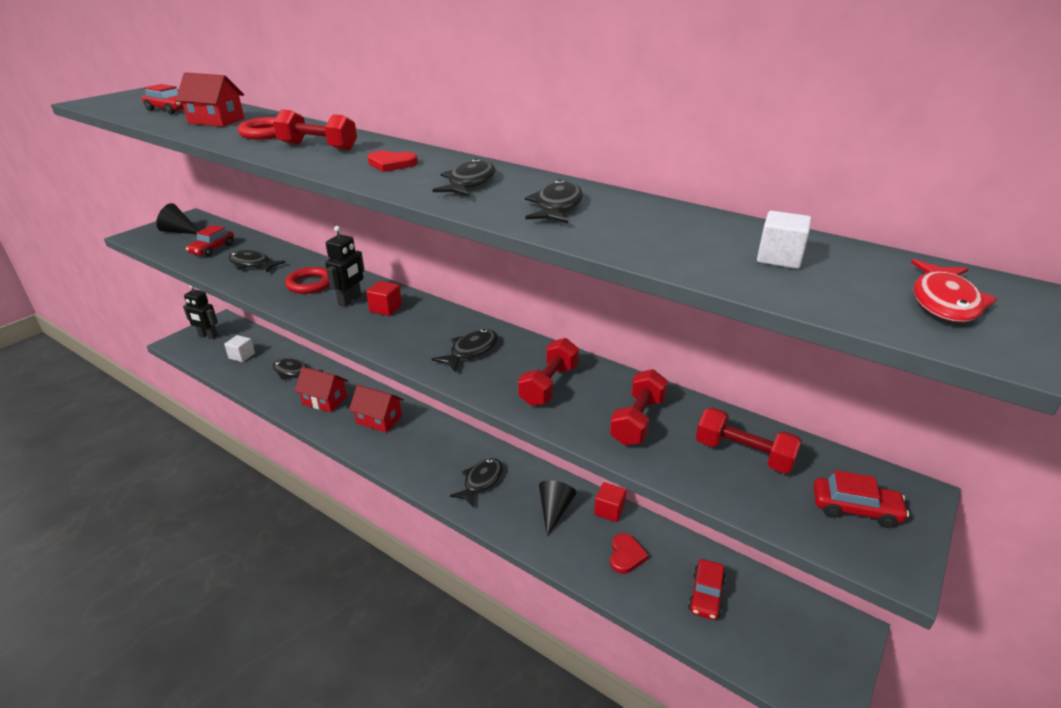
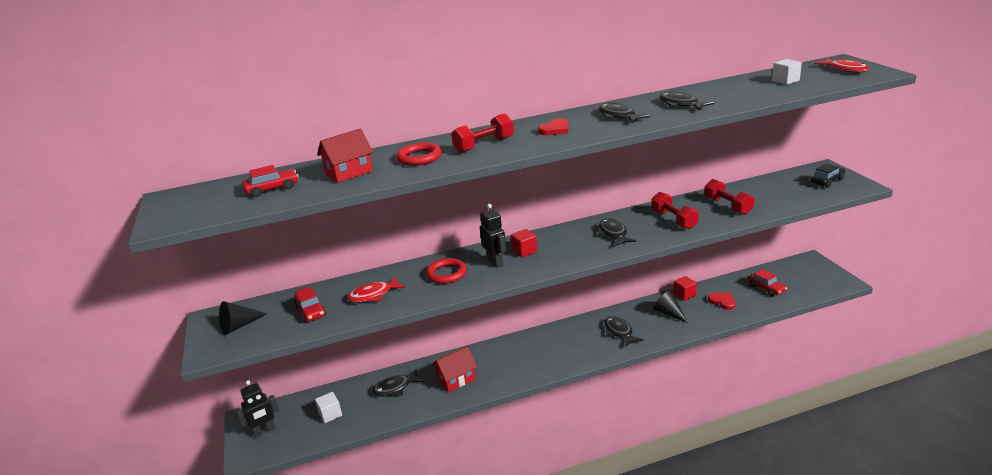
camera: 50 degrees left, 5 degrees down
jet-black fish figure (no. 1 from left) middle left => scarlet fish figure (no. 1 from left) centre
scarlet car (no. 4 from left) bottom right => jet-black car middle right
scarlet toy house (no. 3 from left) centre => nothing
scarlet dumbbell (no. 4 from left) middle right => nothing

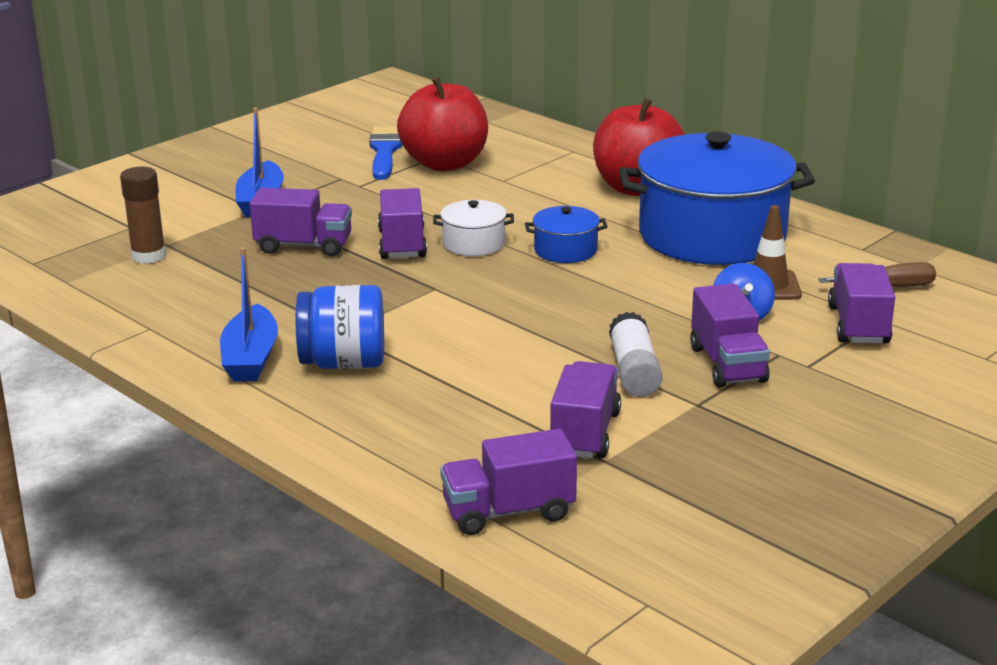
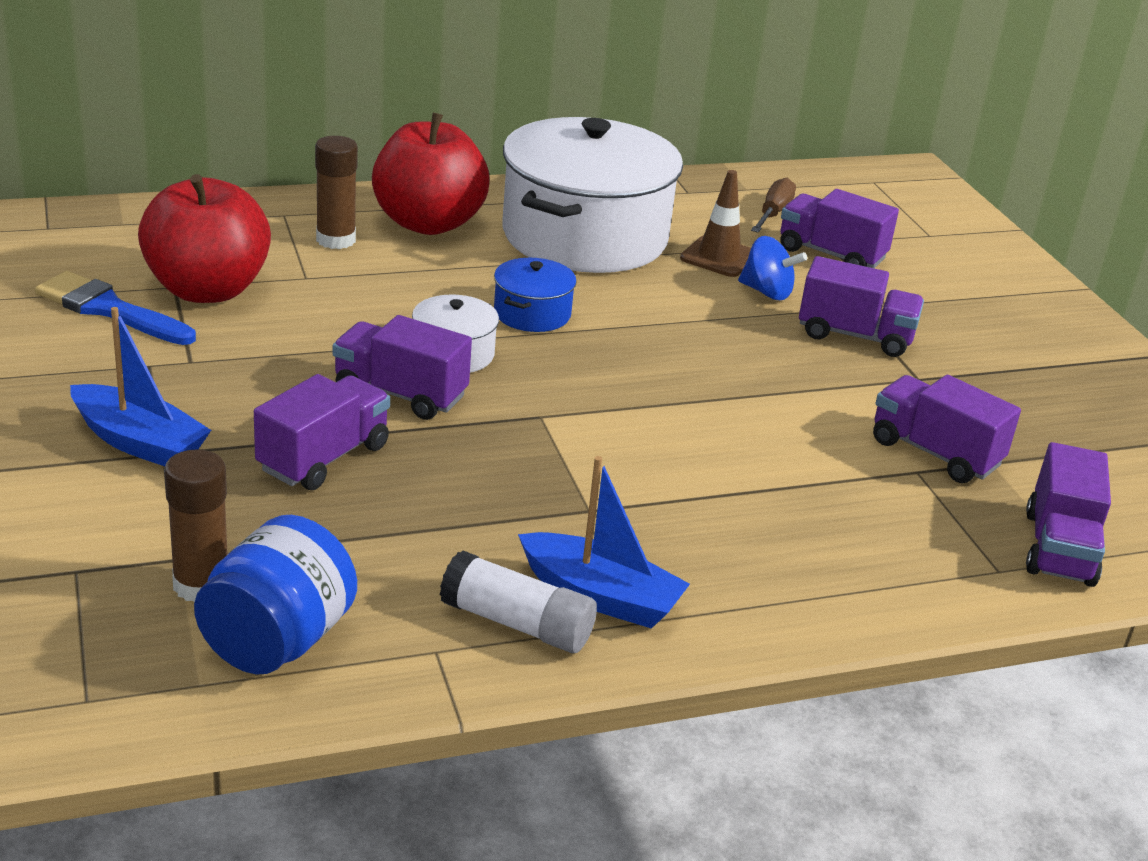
camera: 65 degrees left, 5 degrees up
royal blue preserve jar centre => royal blue preserve jar bottom left, shifted
nothing => russet glue stick (no. 2 from left) top left
white glue stick centre => white glue stick bottom centre, shifted
royal blue stockpot (no. 2 from left) top right => white stockpot (no. 2 from left) top centre

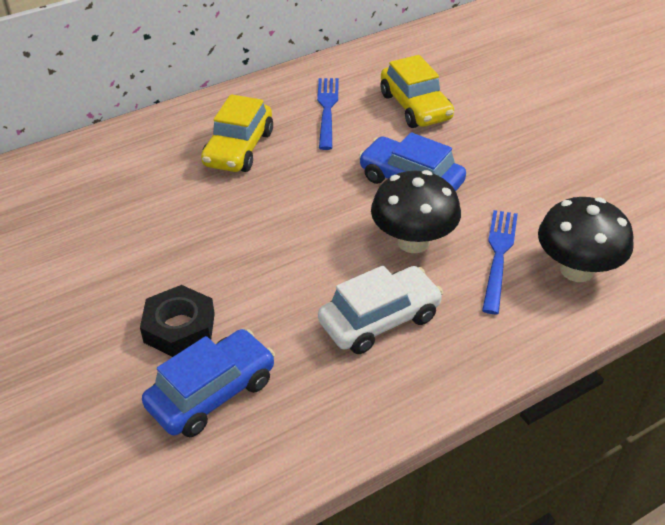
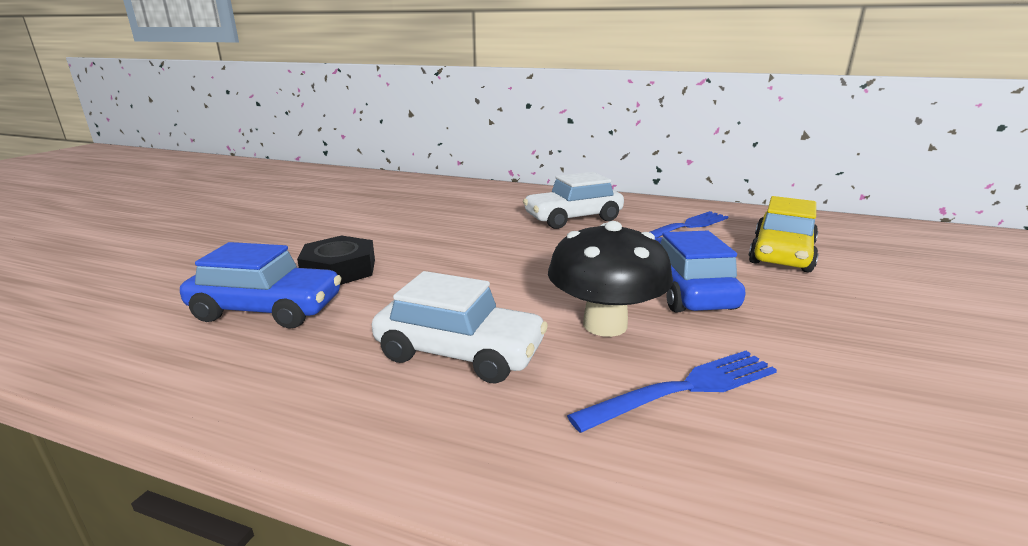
camera: 50 degrees right, 20 degrees down
golden car (no. 1 from left) top centre => white car (no. 2 from left) centre
jet-black fungus (no. 2 from left) middle right => nothing

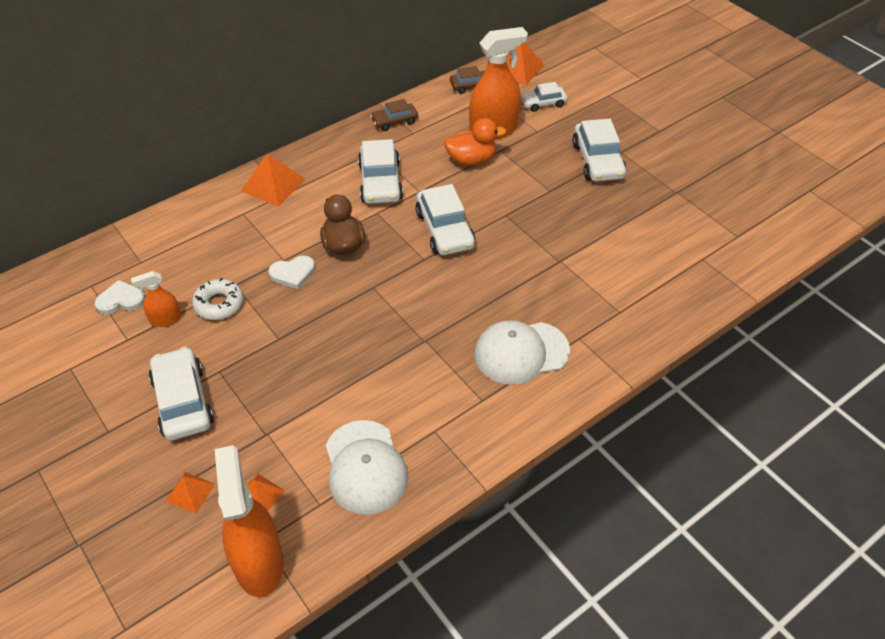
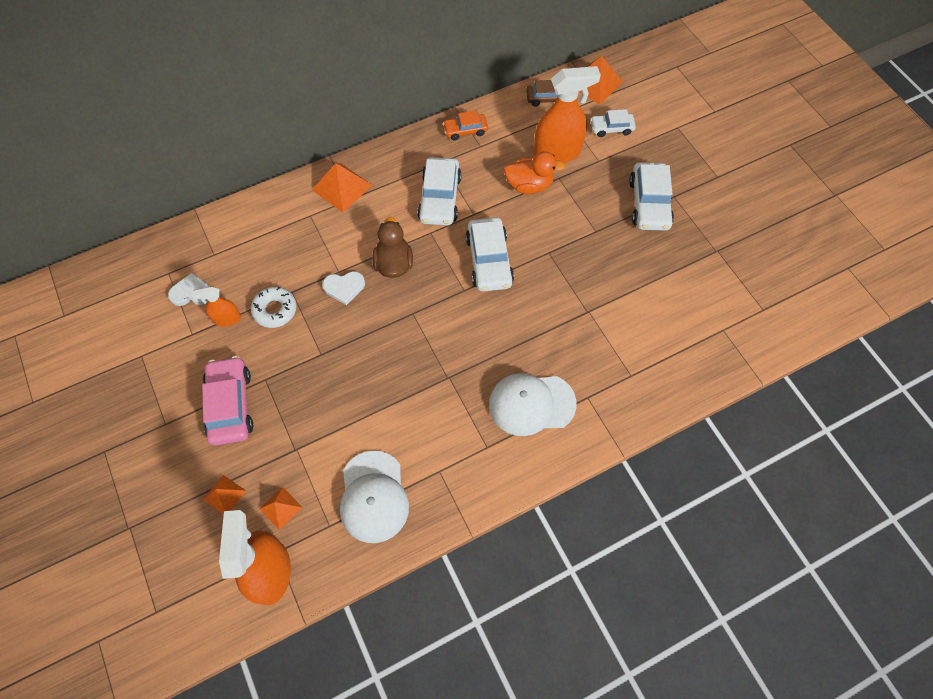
camera: 10 degrees right, 15 degrees up
white car (no. 1 from left) middle left => rosy car middle left
russet car (no. 1 from left) top centre => bright orange car top centre

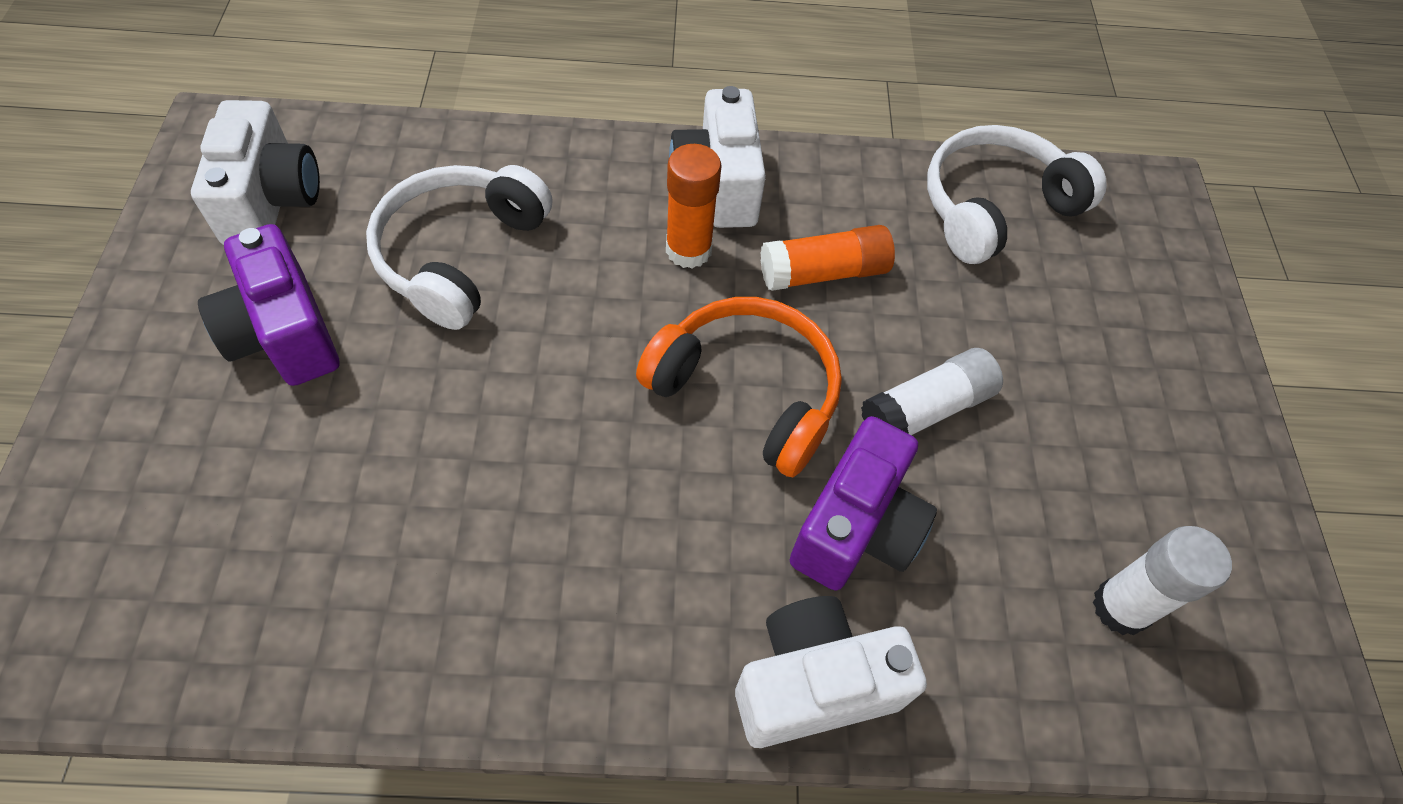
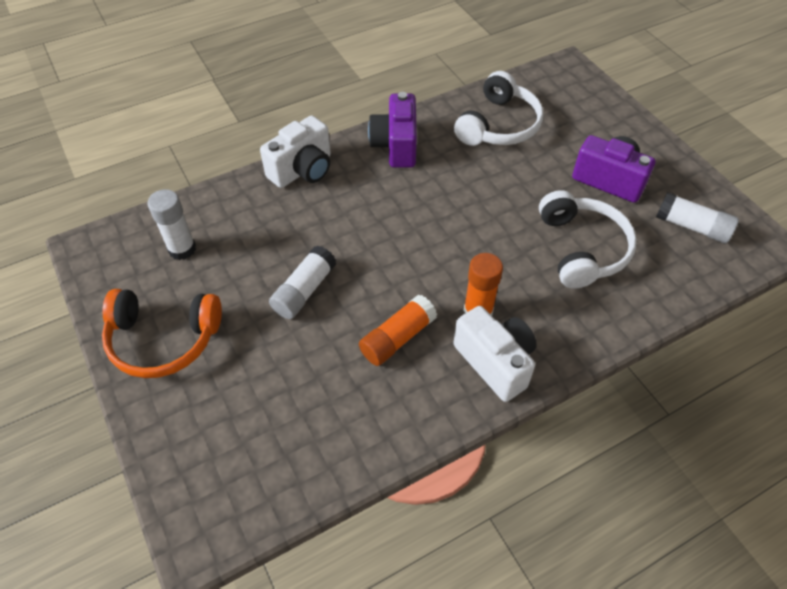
camera: 155 degrees right, 5 degrees down
bright orange headphones centre => bright orange headphones middle left, shifted
violet camera (no. 2 from left in the first image) centre => violet camera (no. 1 from left) top centre, shifted
white headphones (no. 2 from left in the first image) top right => white headphones (no. 1 from left) top centre, shifted
white camera (no. 1 from left) top left => white glue stick (no. 3 from left) middle right

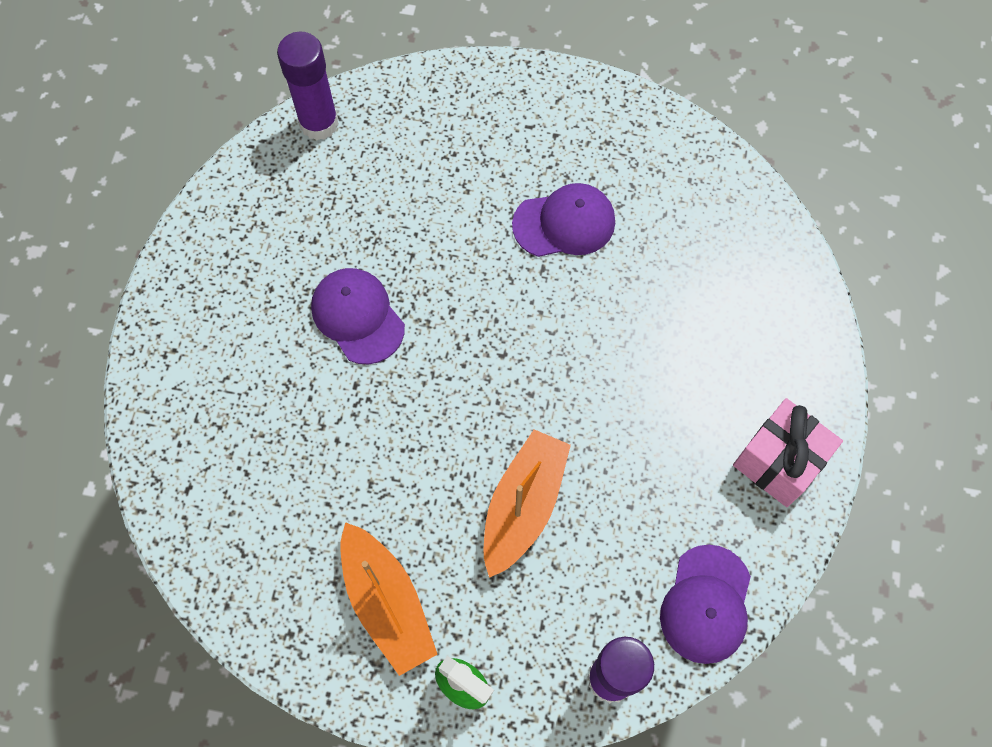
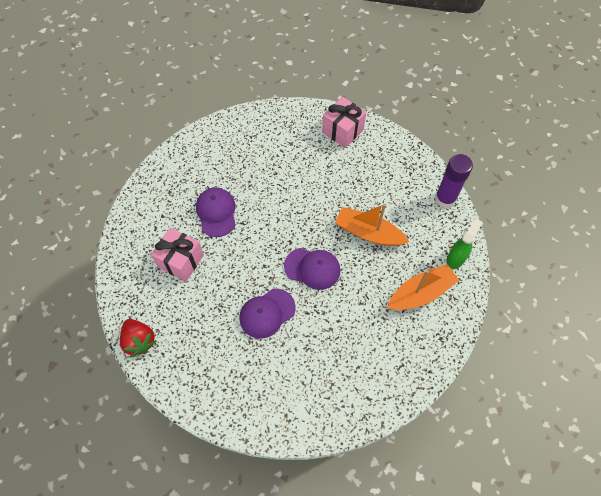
camera: 90 degrees left, 5 degrees down
violet glue stick (no. 1 from left) top left => scarlet berry bottom left
nothing => rosy present (no. 1 from left) middle left
violet cap (no. 3 from left) bottom right => violet cap (no. 3 from left) centre, shifted

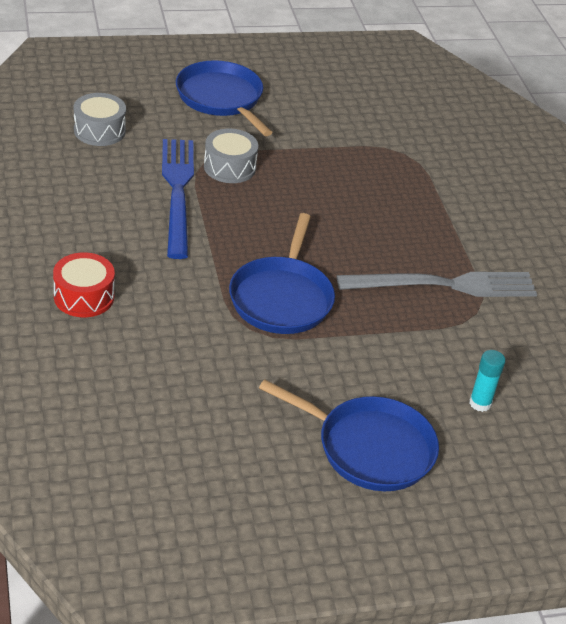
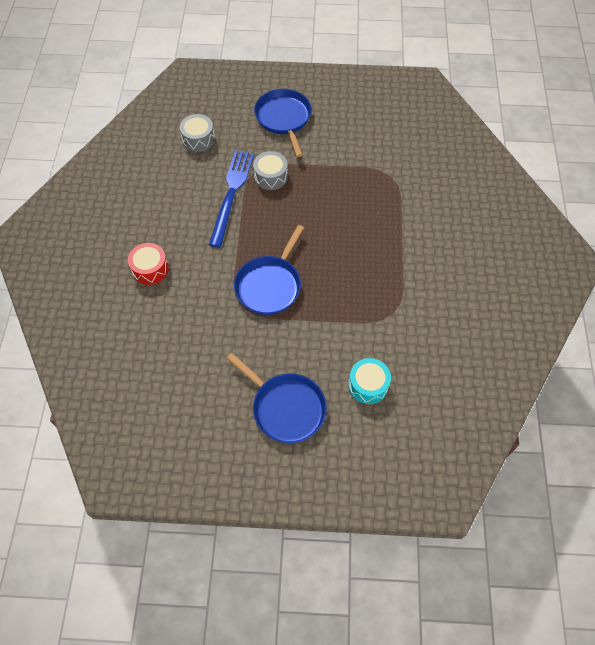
camera: 20 degrees right, 20 degrees up
teal glue stick middle right => teal drum centre
gray dinner fork middle right => nothing

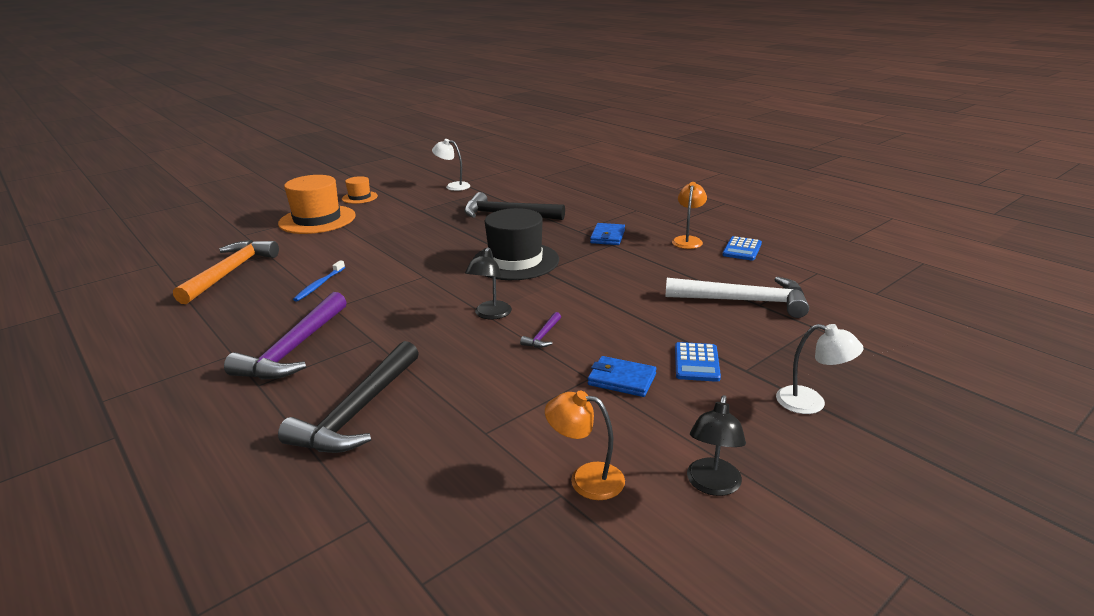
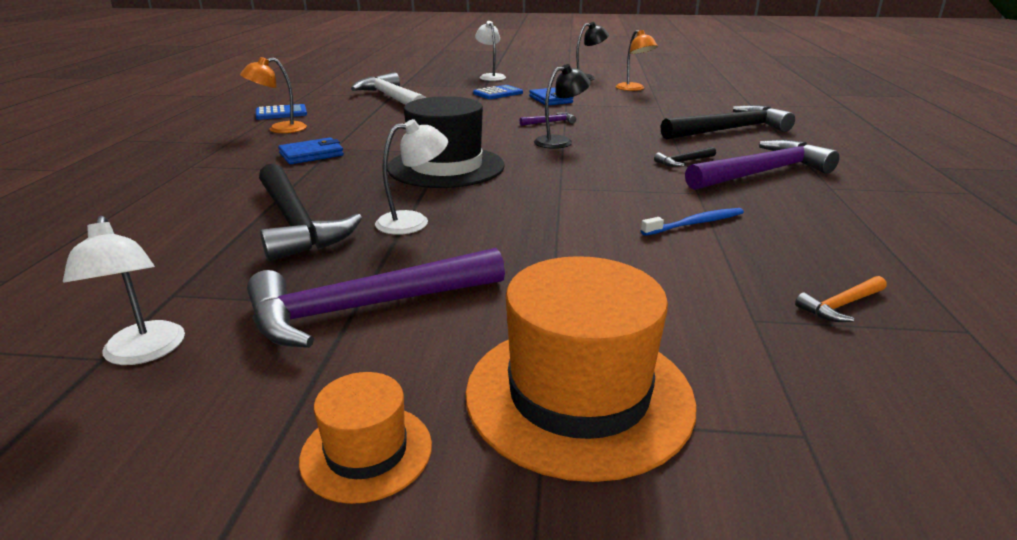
camera: 135 degrees left, 0 degrees up
nothing => violet carpenter's hammer (no. 1 from left) centre
nothing => white desk lamp (no. 2 from left) top centre
nothing => jet-black carpenter's hammer (no. 2 from left) top right
bright orange carpenter's hammer middle left => bright orange carpenter's hammer middle right, x0.43

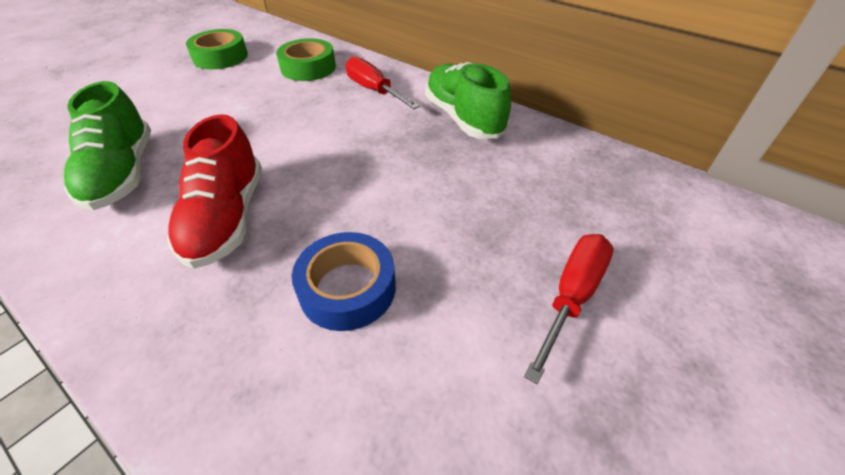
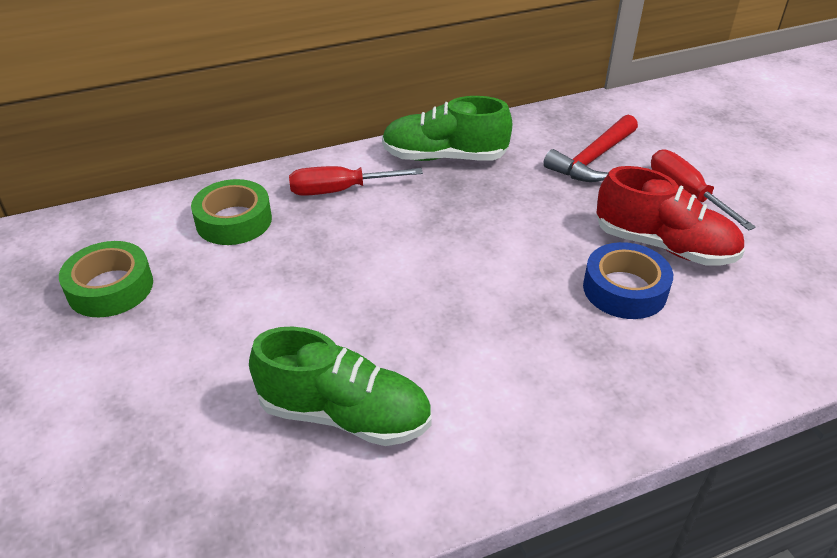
camera: 60 degrees left, 5 degrees down
nothing => scarlet carpenter's hammer top right
scarlet shoe middle left => scarlet shoe middle right, shifted

